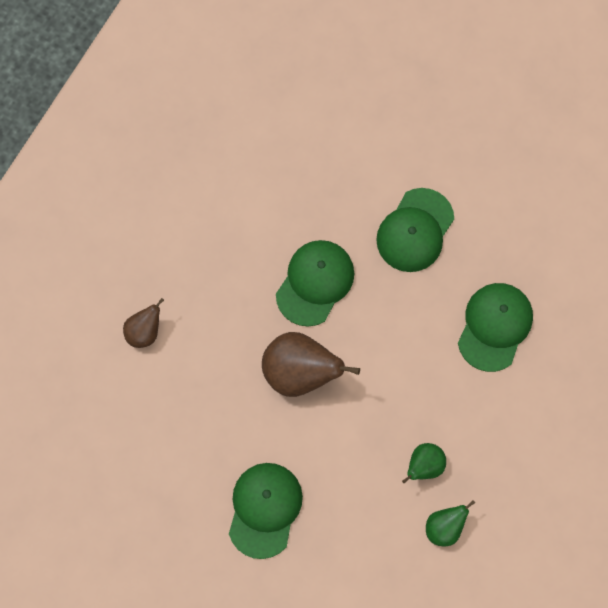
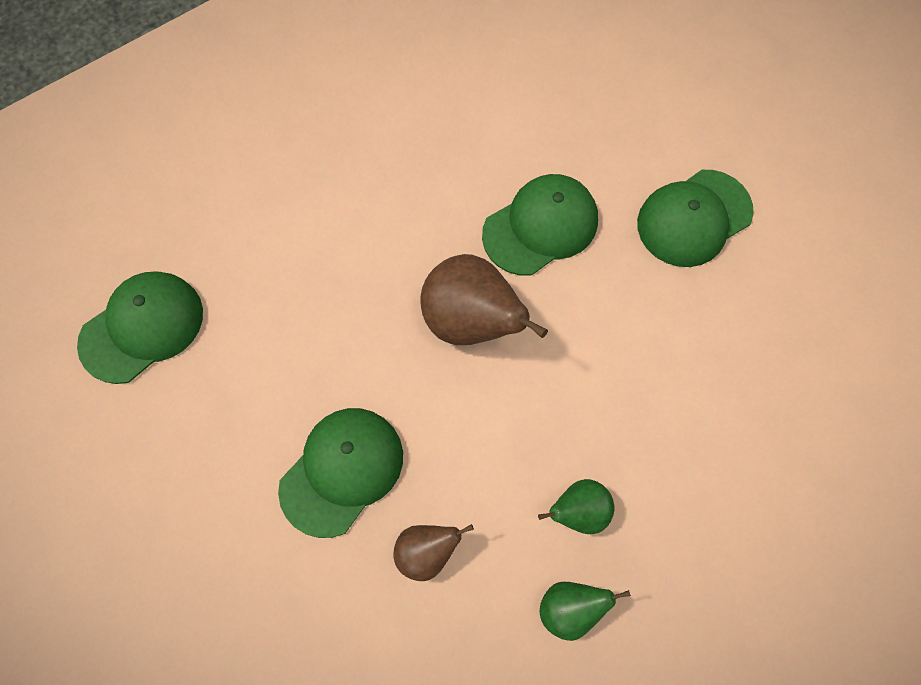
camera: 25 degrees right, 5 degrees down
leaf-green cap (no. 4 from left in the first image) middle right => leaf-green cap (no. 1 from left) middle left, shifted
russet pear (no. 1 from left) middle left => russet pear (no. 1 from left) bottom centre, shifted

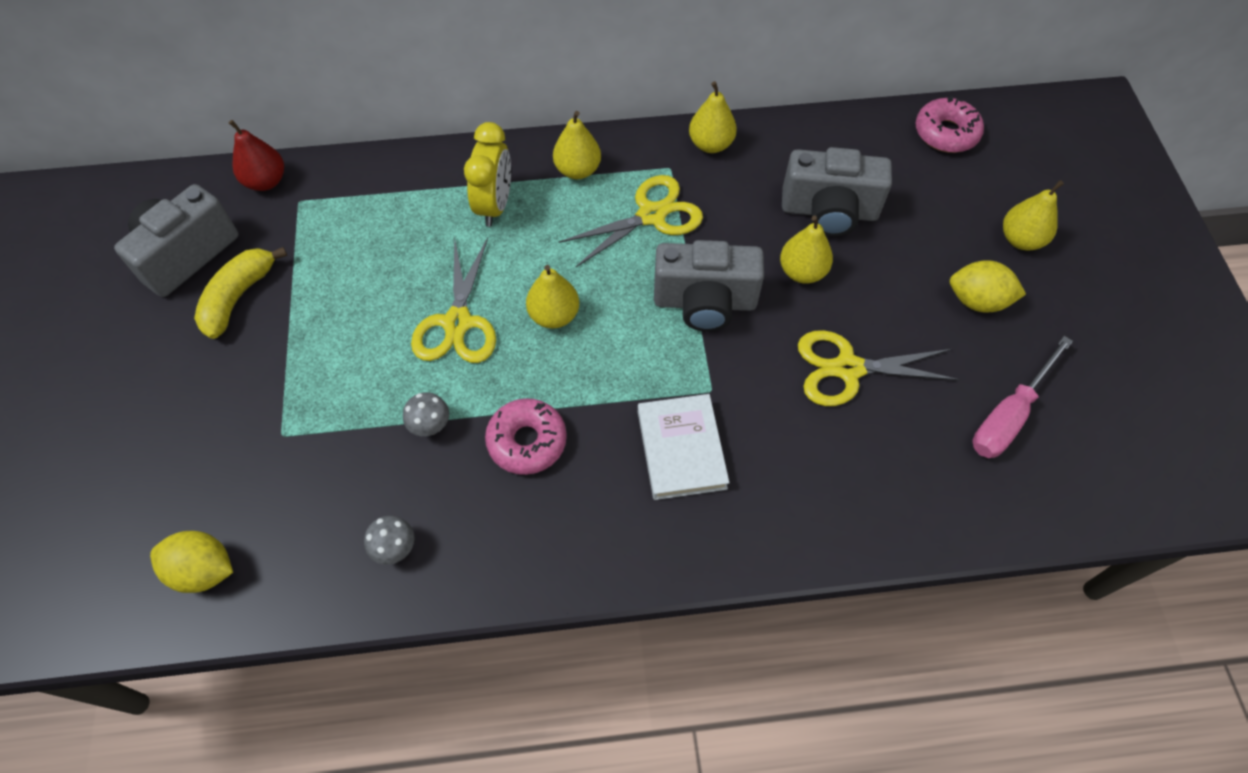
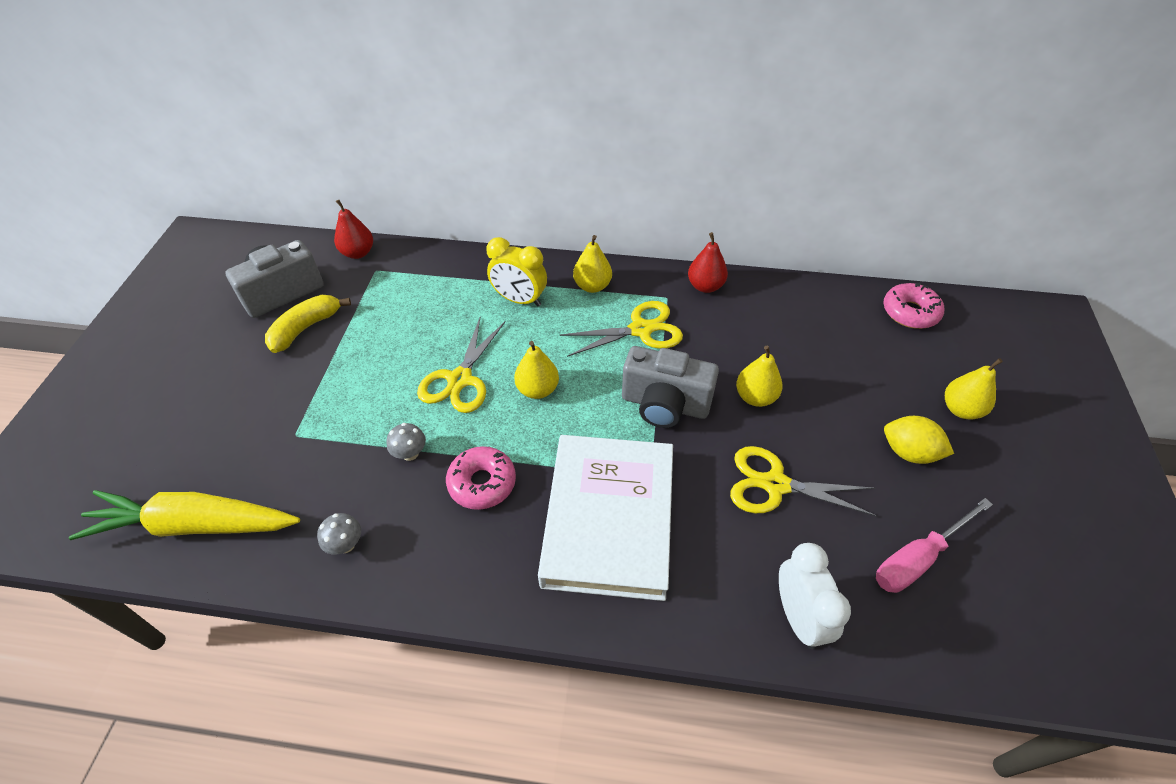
camera: 15 degrees right, 10 degrees down
golden citrus fruit (no. 1 from left) bottom left => golden toy carrot middle left
golden bedside clock top centre => golden bedside clock centre, 90 degrees clockwise
white hardback centre, x1.81
golden pear (no. 3 from left) top centre => scarlet pear (no. 2 from left) centre
nothing => white bedside clock bottom right
gray camera (no. 3 from left) top right => nothing

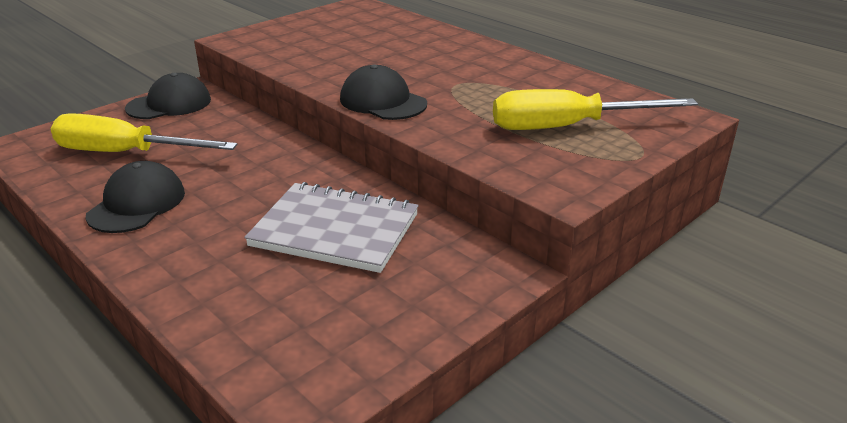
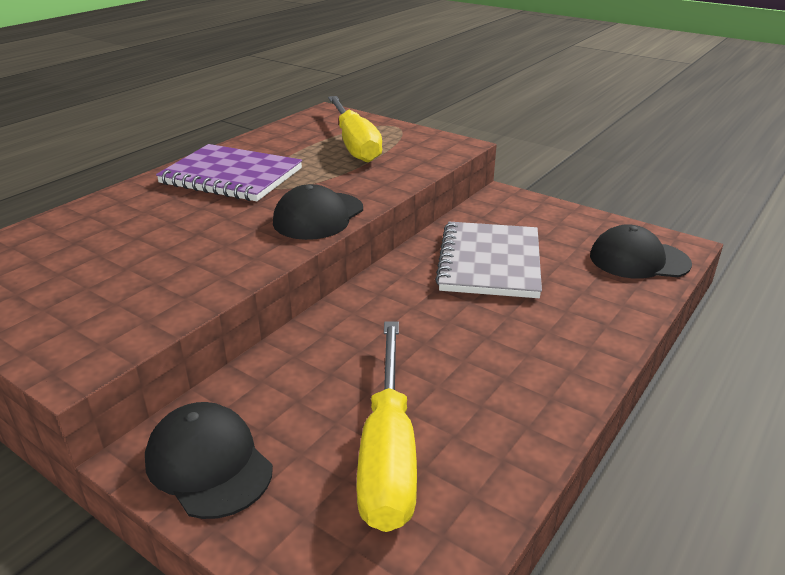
camera: 100 degrees left, 0 degrees up
nothing => violet notepad top left
jet-black cap (no. 1 from left in the first image) middle left => jet-black cap (no. 3 from left) middle right, shifted

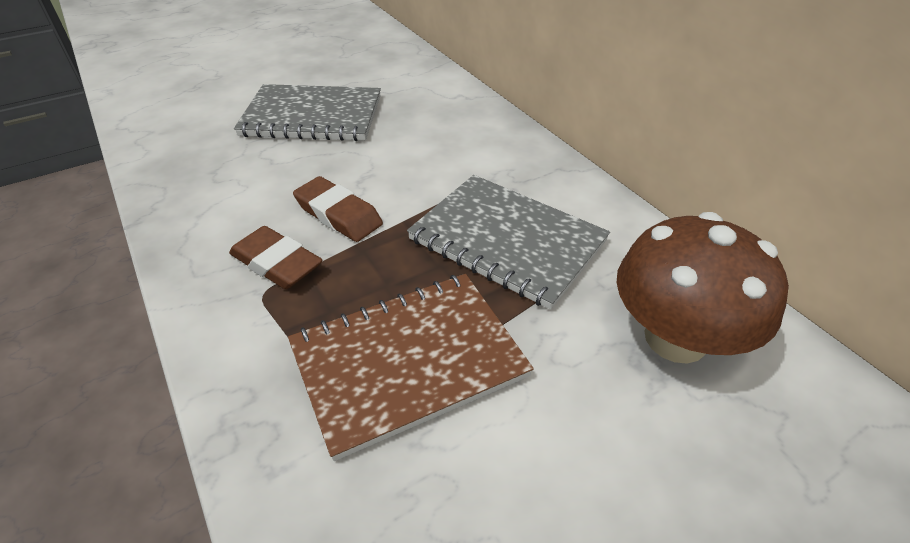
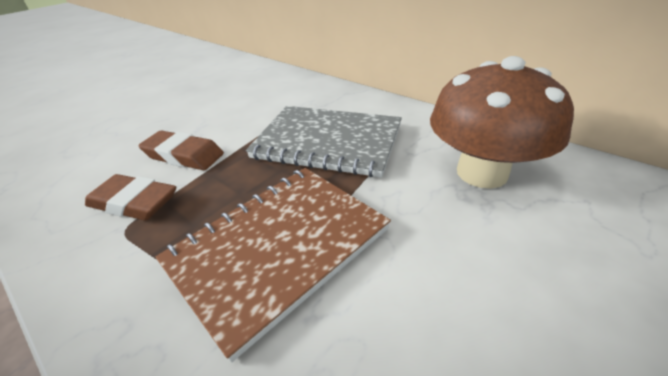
camera: 15 degrees left, 5 degrees down
gray notepad (no. 1 from left) top centre => nothing

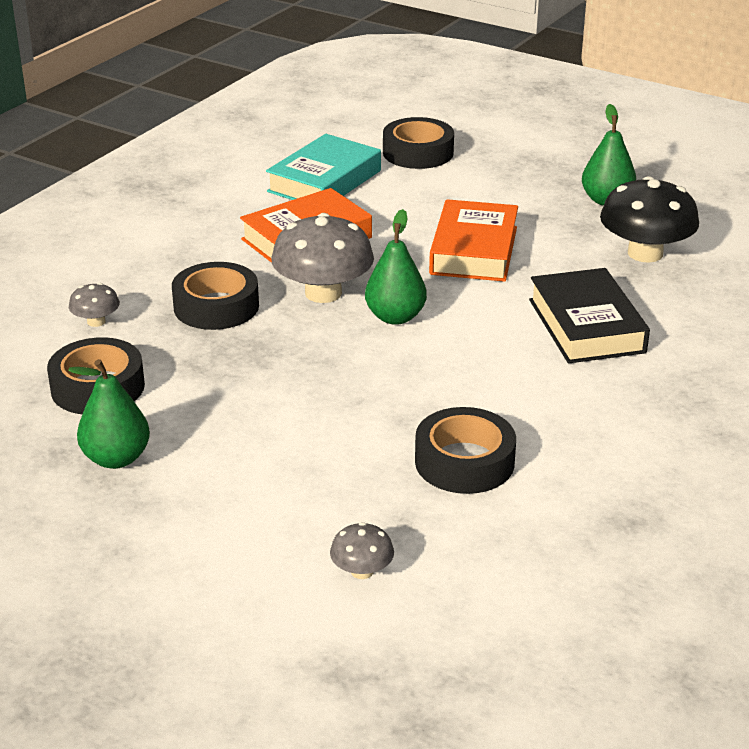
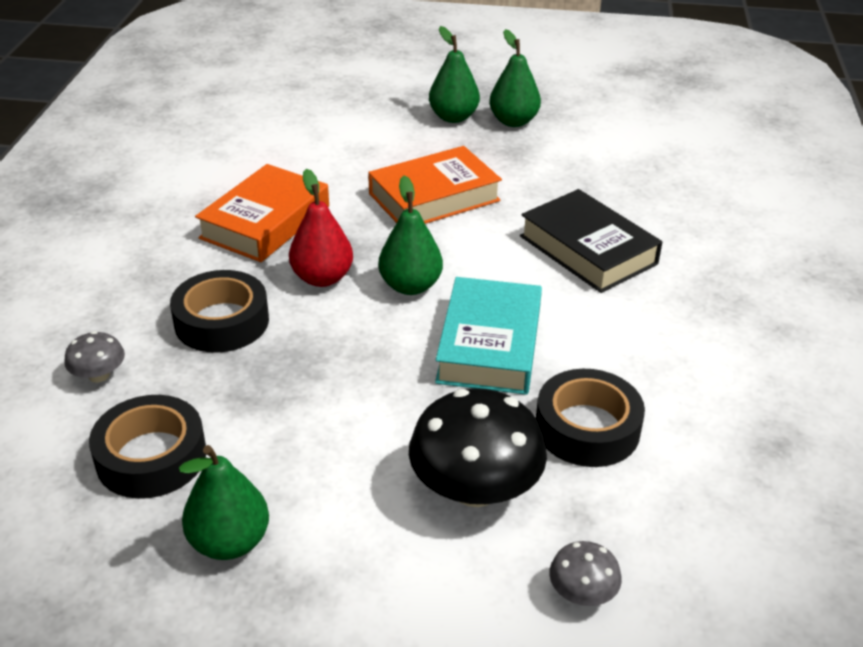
camera: 25 degrees left, 5 degrees up
gray fungus (no. 2 from left) centre => scarlet pear centre
bright orange hardback (no. 2 from left) top centre, 75 degrees clockwise
jet-black fungus top right => jet-black fungus bottom centre, shifted
nothing => leaf-green pear (no. 3 from left) top centre
teal hardback top centre => teal hardback centre, shifted
jet-black sticky tape (no. 3 from left) top centre => nothing

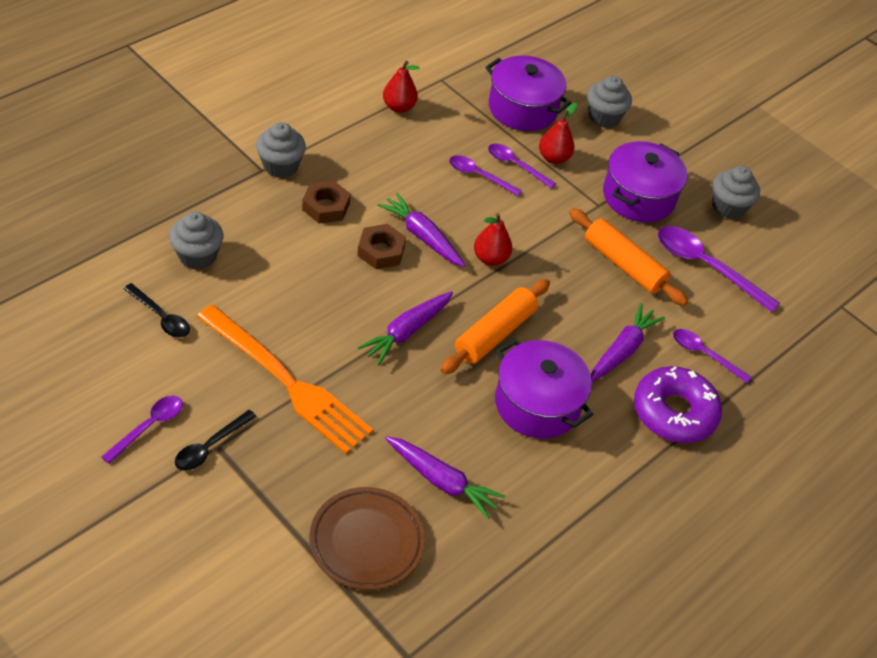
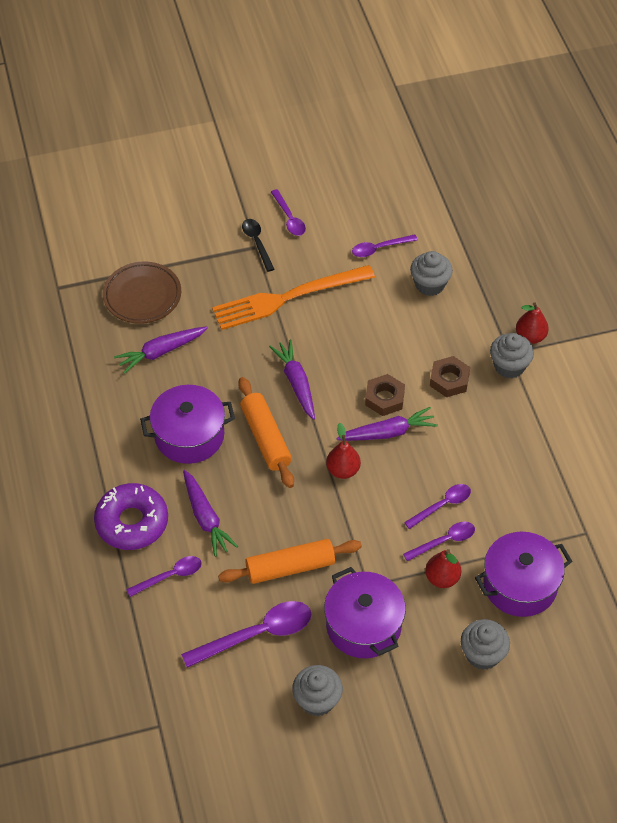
camera: 125 degrees right, 5 degrees up
jet-black teaspoon (no. 1 from left) middle left => violet teaspoon (no. 4 from left) top centre
scarlet pear (no. 1 from left in the first image) top centre => scarlet pear (no. 3 from left) middle right, shifted

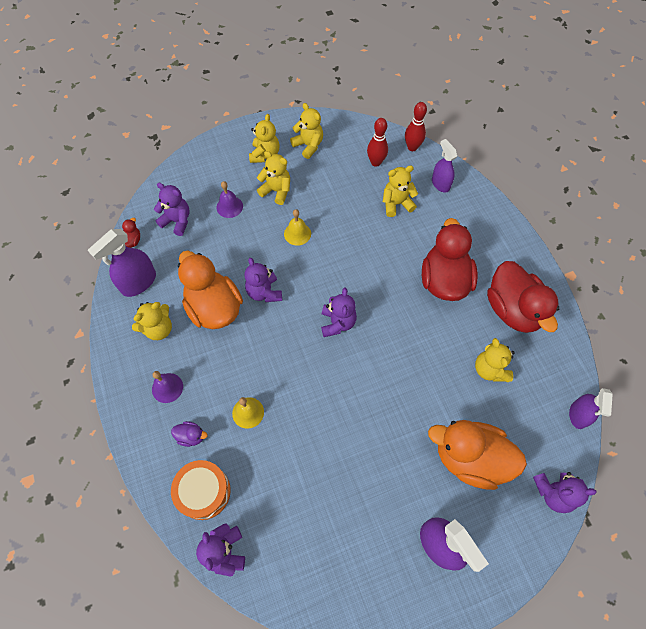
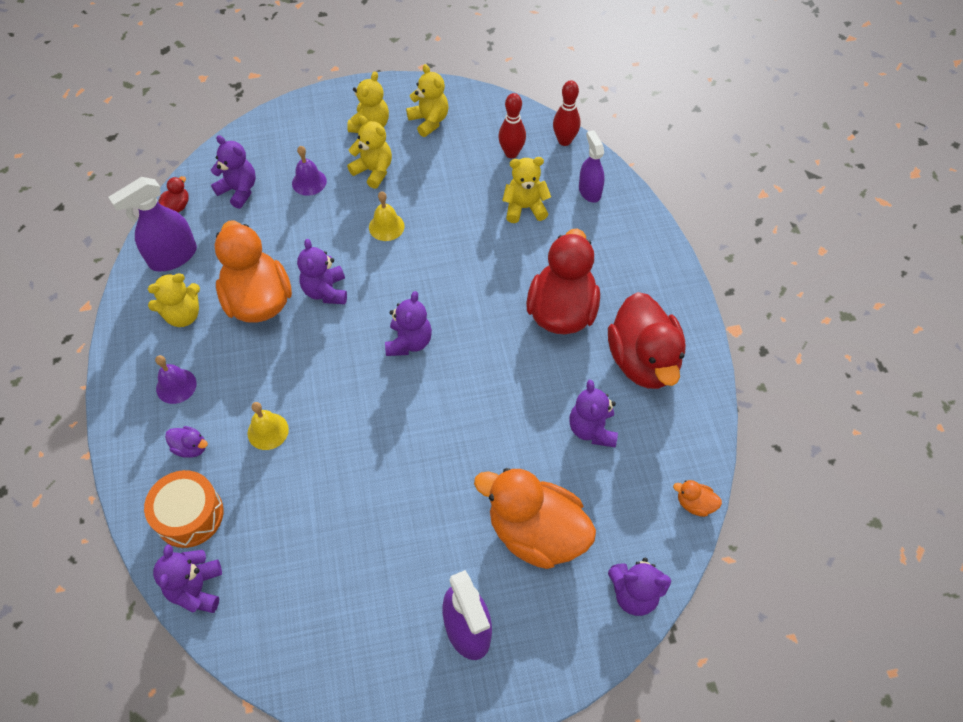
camera: 10 degrees right, 5 degrees down
golden teddy (no. 6 from left) middle right => violet teddy (no. 5 from left) centre
violet spray bottle (no. 4 from left) middle right => bright orange duck (no. 3 from left) bottom right

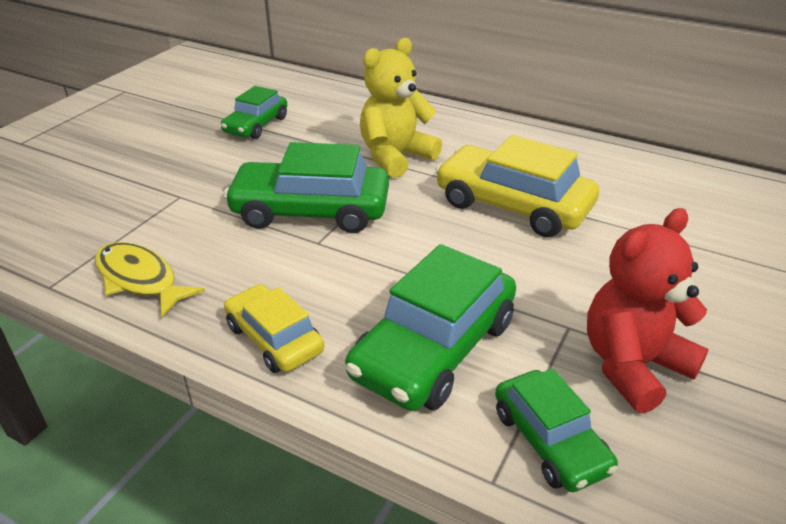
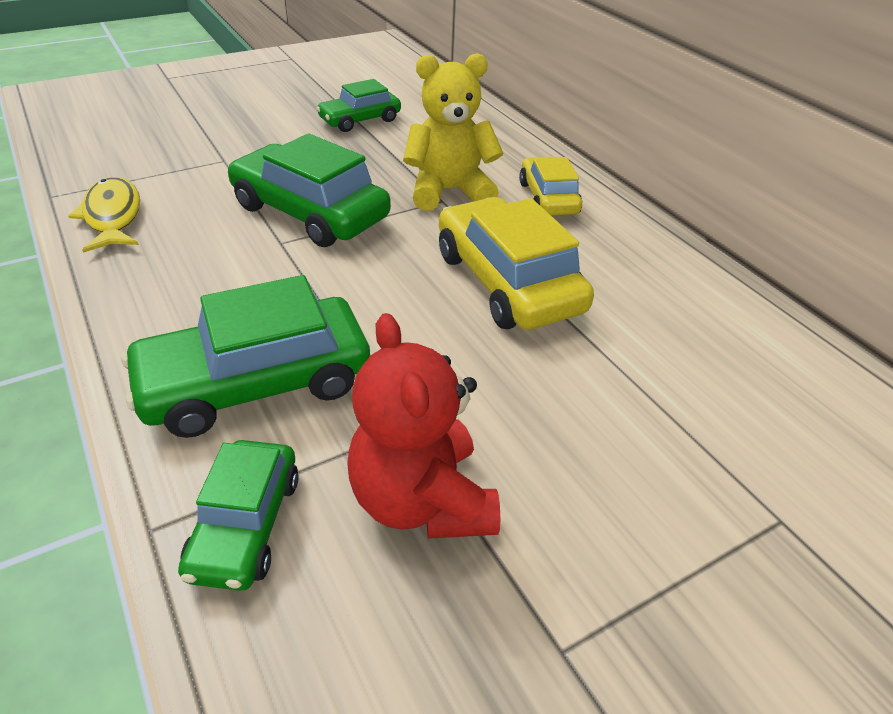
camera: 30 degrees right, 5 degrees up
scarlet teddy middle right => scarlet teddy centre, 105 degrees counterclockwise
golden car (no. 1 from left in the first image) centre => golden car (no. 2 from left) top centre, shifted

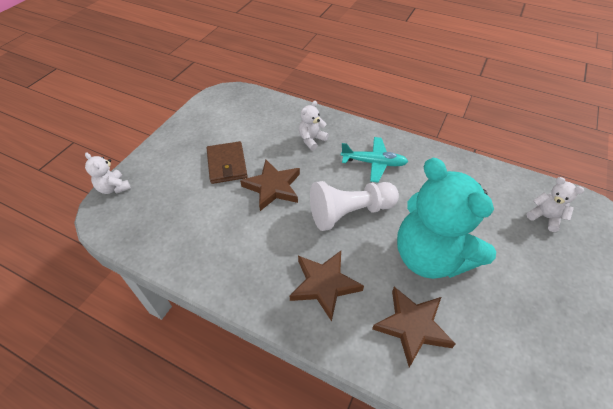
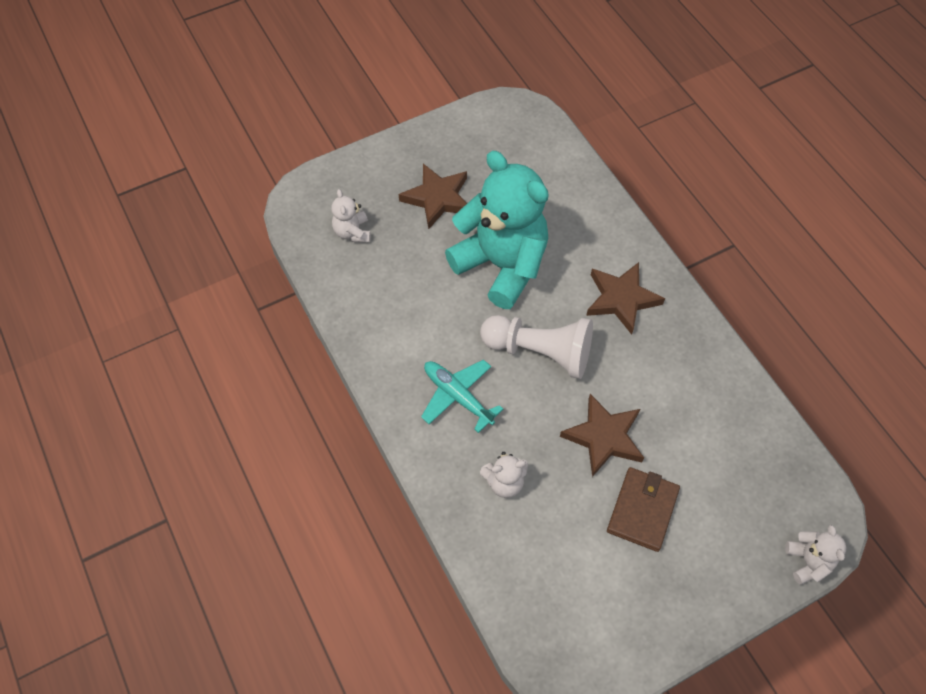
camera: 145 degrees left, 10 degrees up
russet five-pointed star (no. 3 from left in the first image) bottom right => russet five-pointed star (no. 1 from left) top centre, shifted
teal teddy middle right => teal teddy top centre, 45 degrees counterclockwise

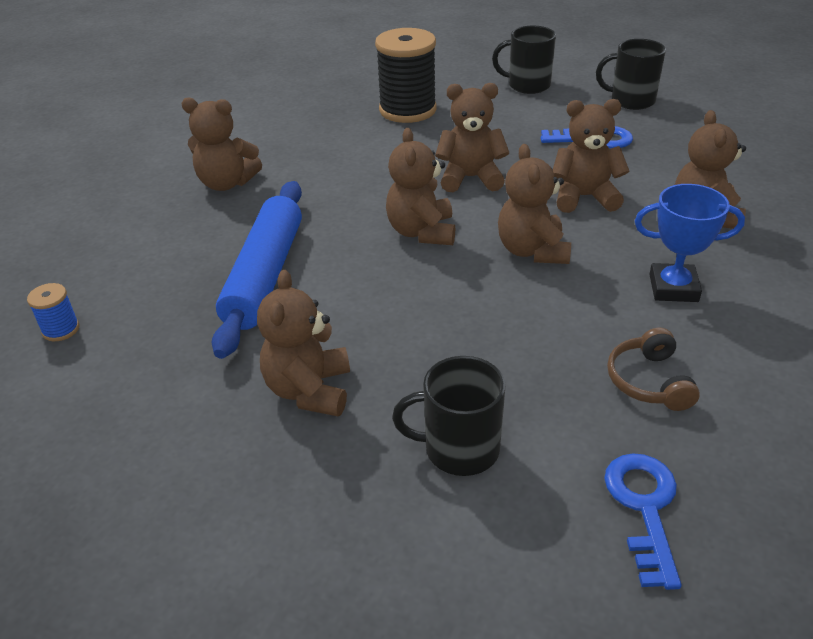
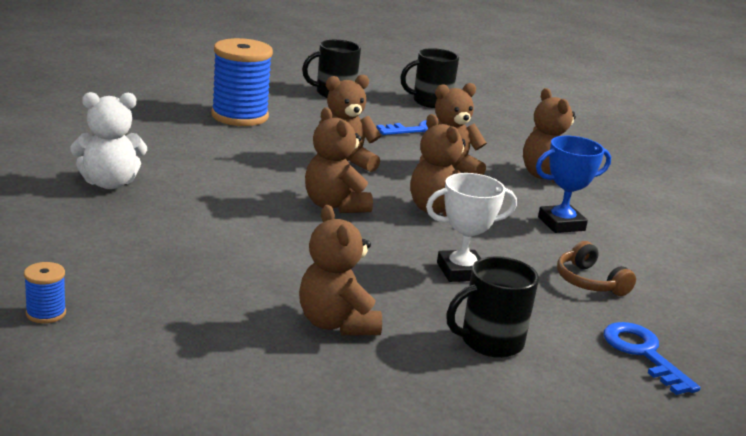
camera: 30 degrees left, 15 degrees down
russet teddy (no. 1 from left) top left => white teddy top left
jet-black bobbin top centre => royal blue bobbin (no. 2 from left) top left
nothing => white award cup centre
royal blue rolling pin middle left => nothing

